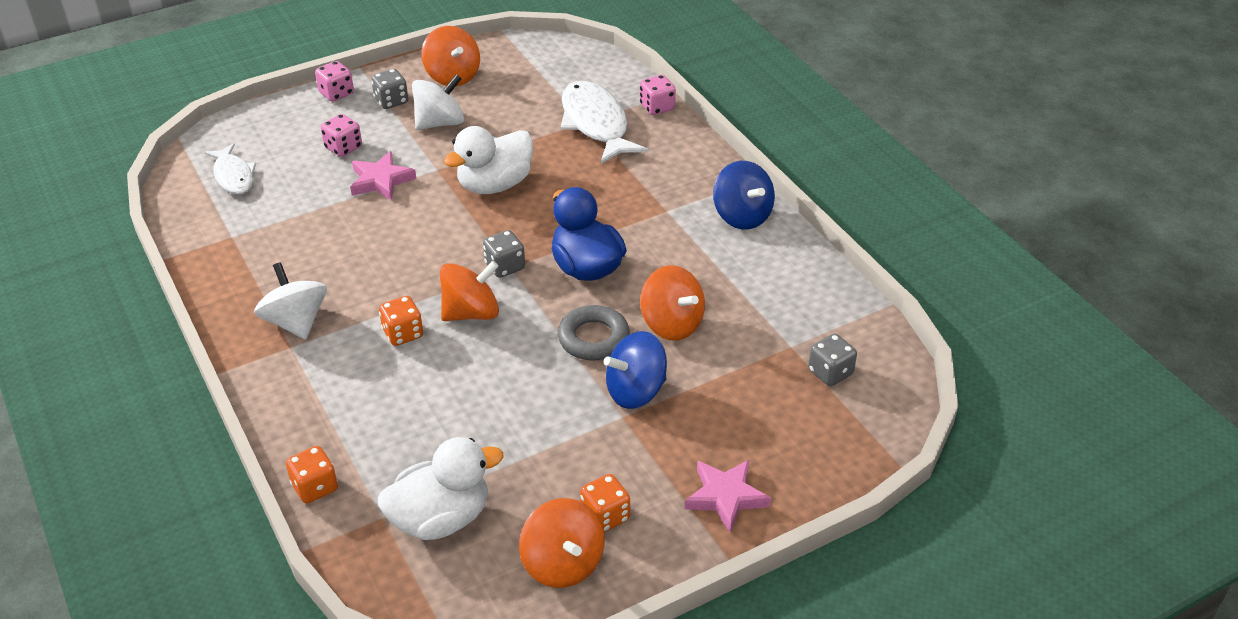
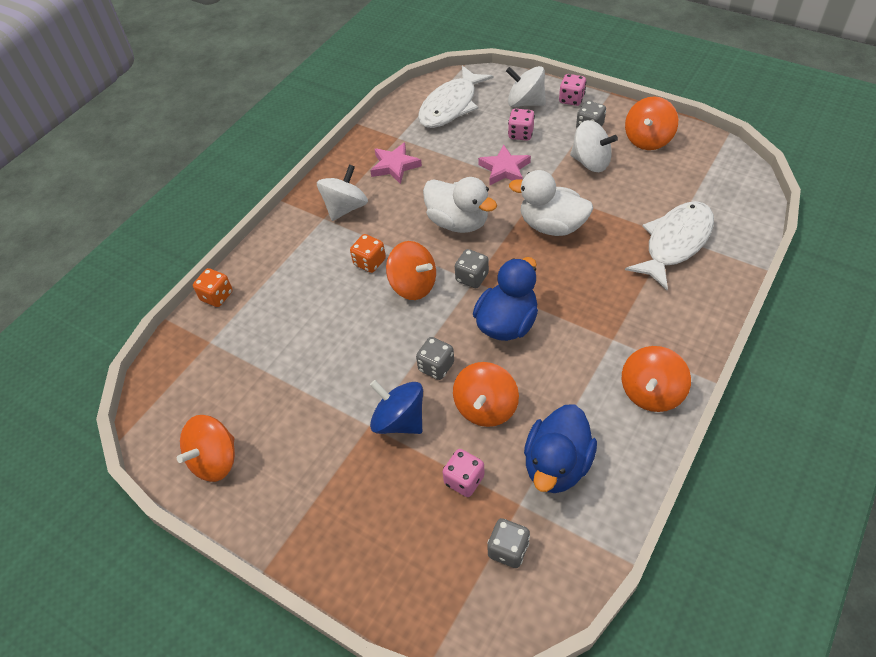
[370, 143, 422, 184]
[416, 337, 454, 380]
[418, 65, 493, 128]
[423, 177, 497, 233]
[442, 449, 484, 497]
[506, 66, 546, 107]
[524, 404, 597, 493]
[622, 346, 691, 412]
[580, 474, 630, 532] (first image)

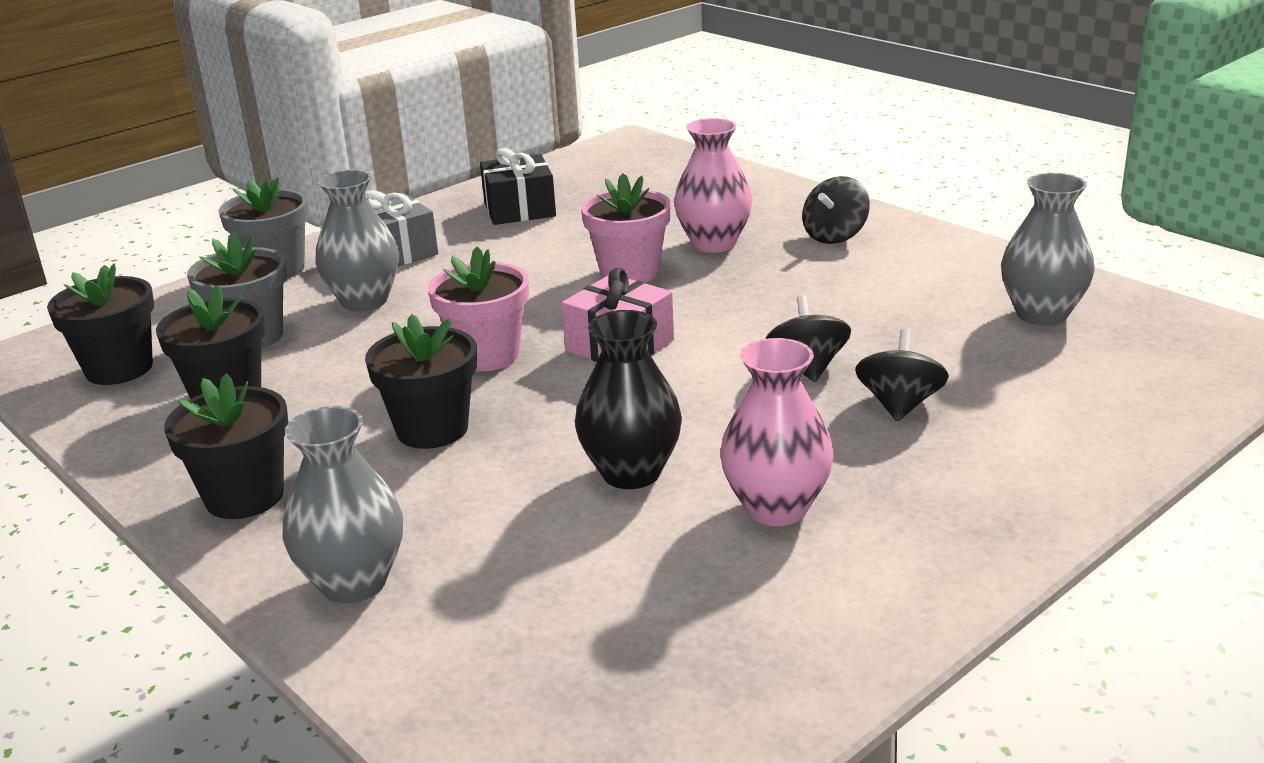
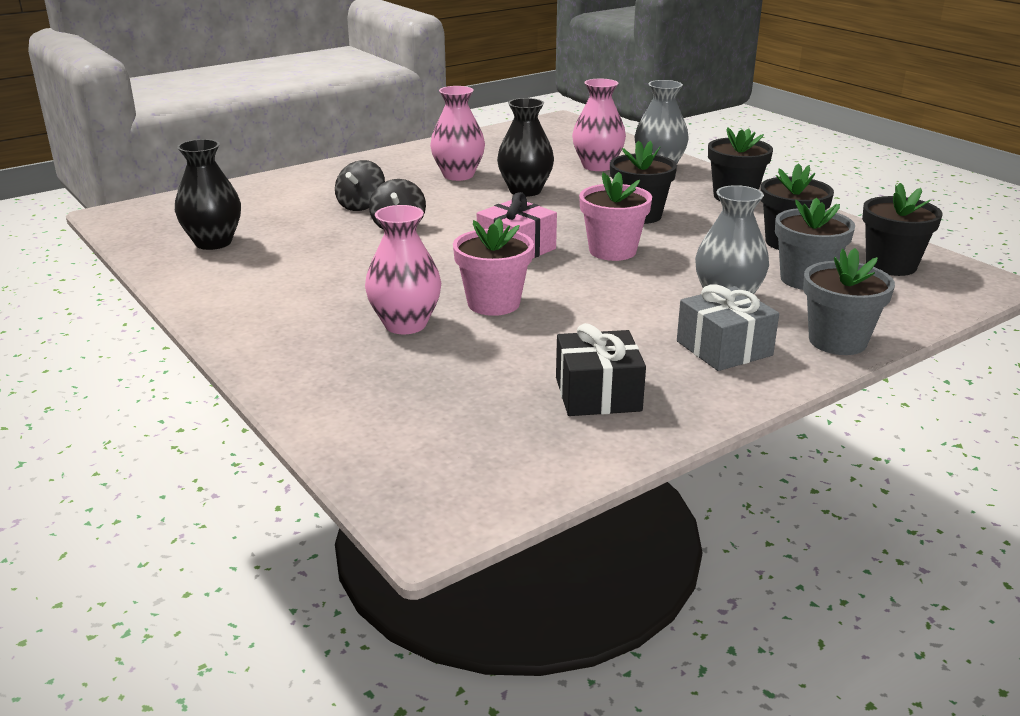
[175, 139, 241, 250]
[572, 79, 626, 171]
[802, 176, 870, 244] (first image)

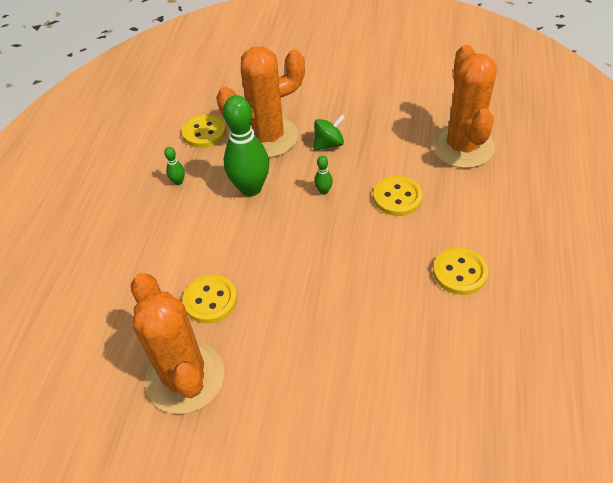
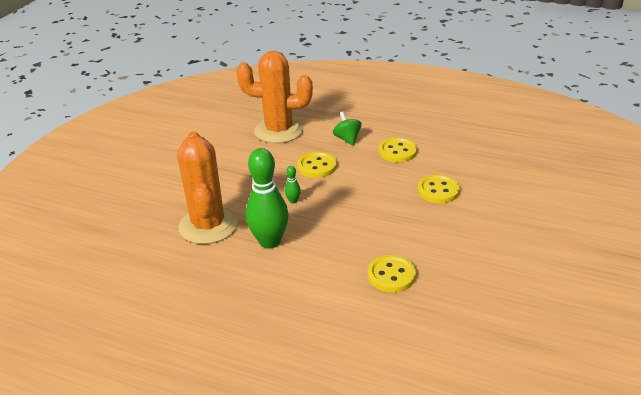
[333, 111, 362, 146]
[418, 174, 460, 203]
[131, 273, 224, 414] (first image)
[164, 147, 185, 185] (first image)

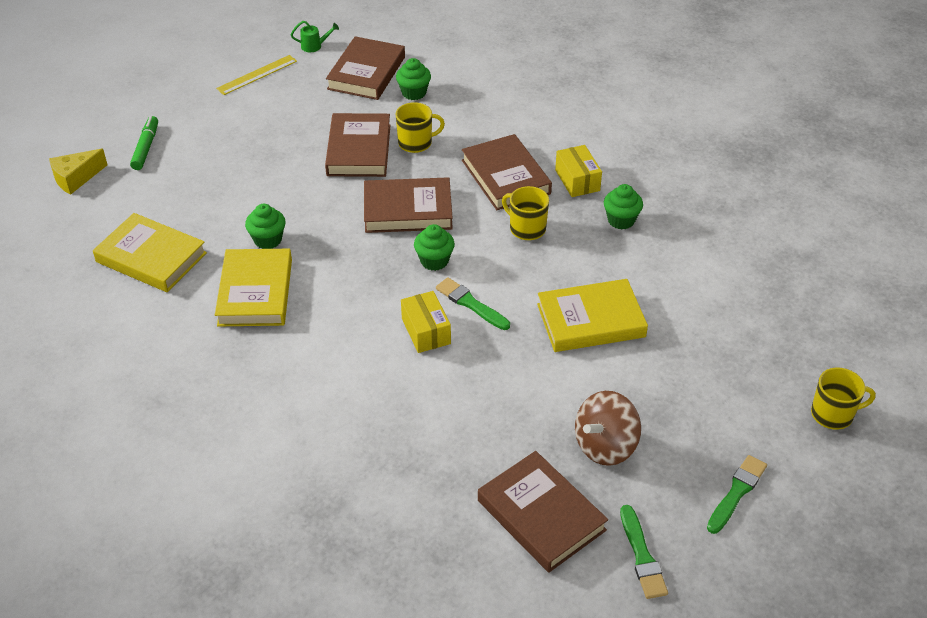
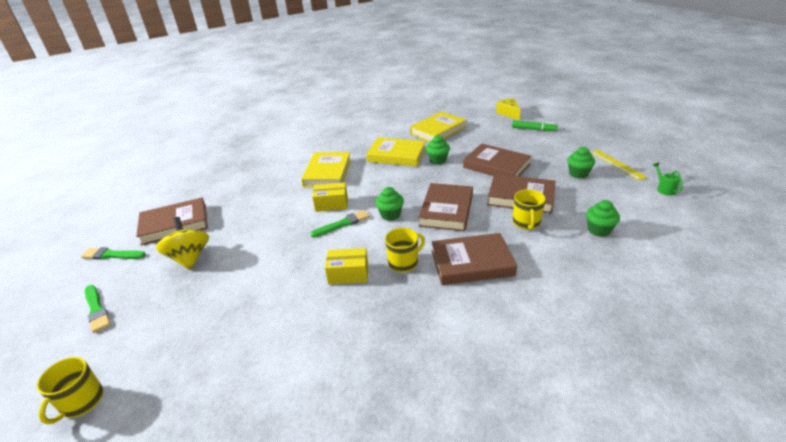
[156, 217, 209, 270]
[301, 152, 351, 188]
[325, 248, 368, 284]
[463, 144, 531, 176]
[567, 147, 595, 179]
[653, 162, 683, 196]

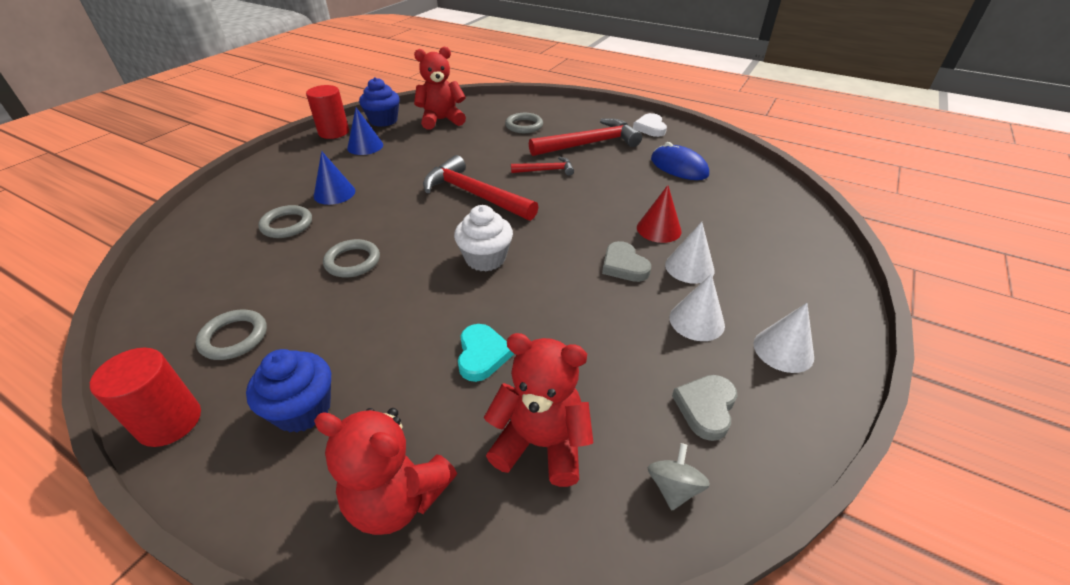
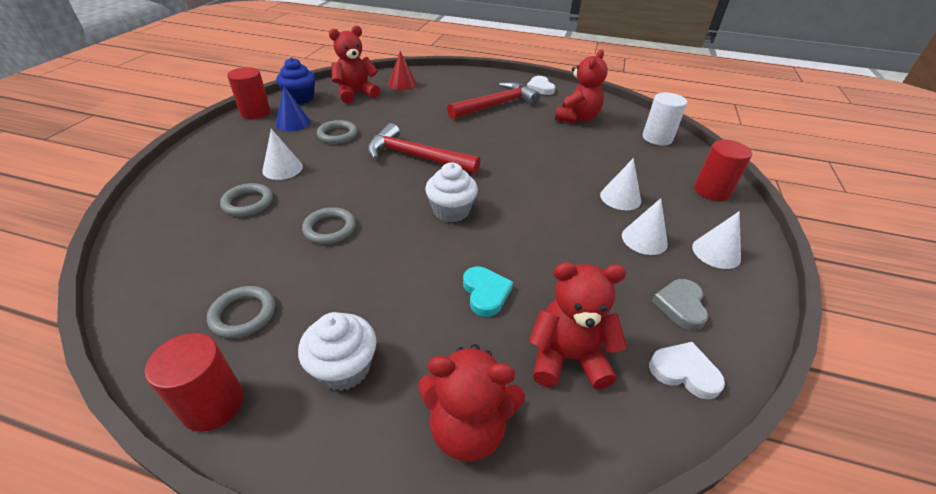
[262, 129, 303, 180]
[298, 312, 377, 391]
[317, 120, 357, 144]
[388, 51, 417, 90]
[555, 49, 608, 123]
[643, 93, 687, 145]
[649, 342, 725, 400]
[694, 140, 752, 201]
[511, 157, 574, 176] (first image)
[602, 241, 651, 282] (first image)

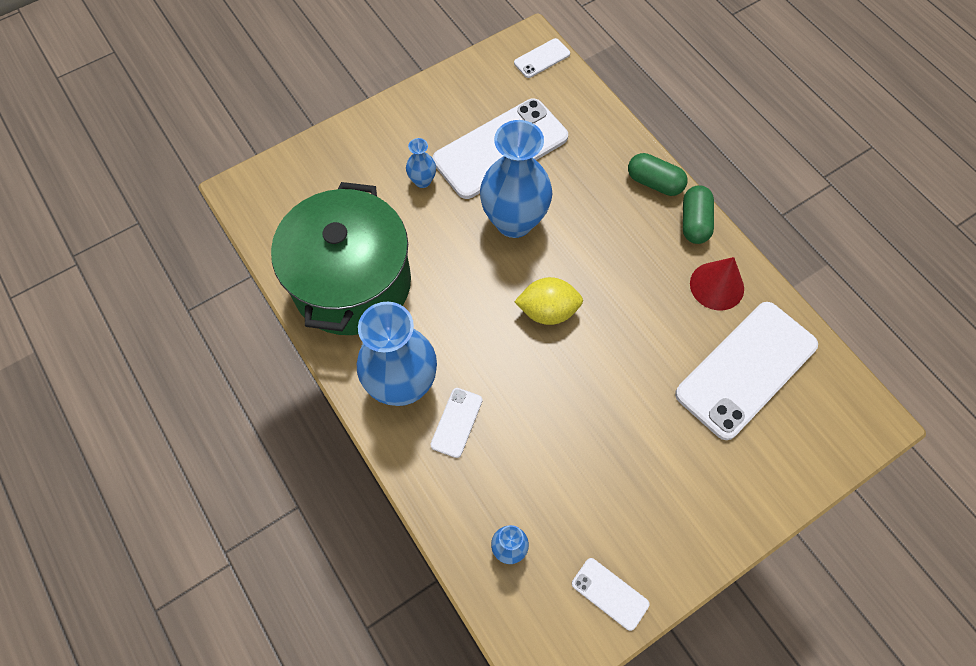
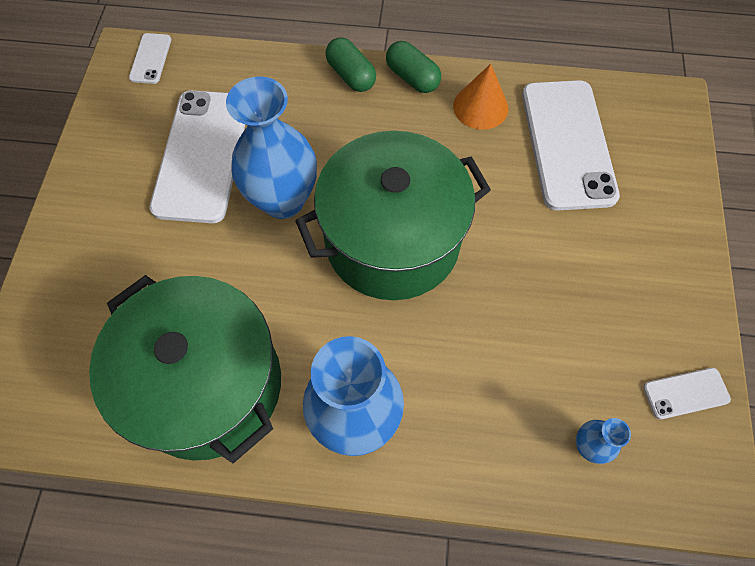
[295, 131, 491, 300]
[326, 37, 376, 92]
[453, 64, 508, 130]
[406, 138, 436, 188] (first image)
[430, 388, 482, 458] (first image)

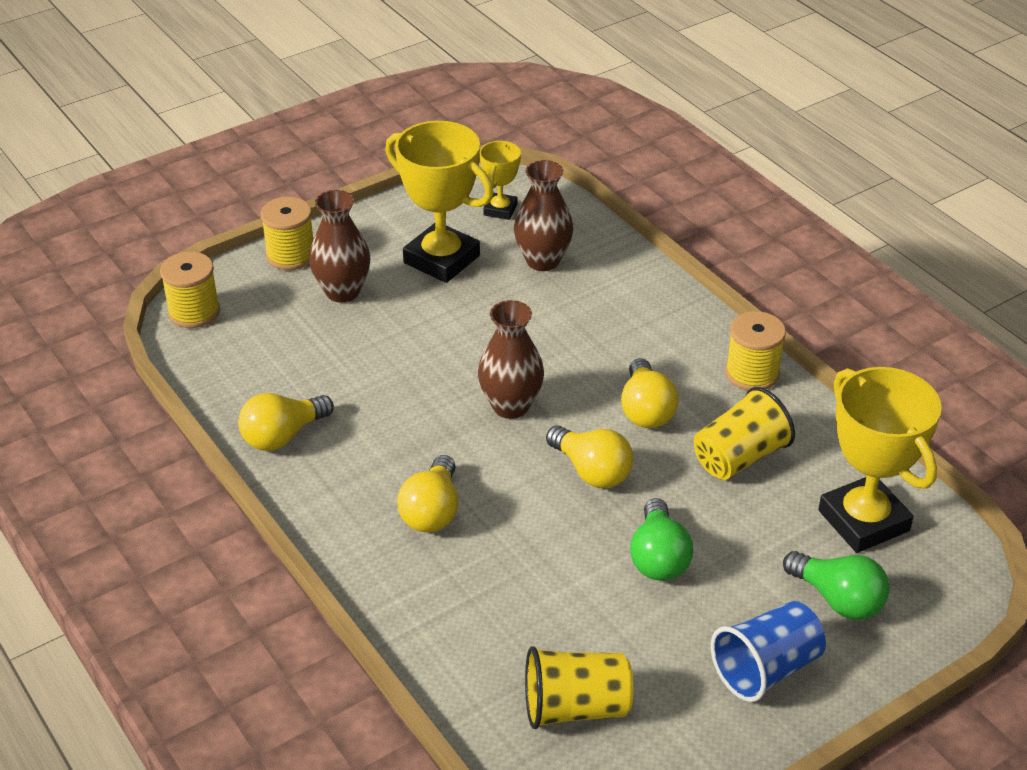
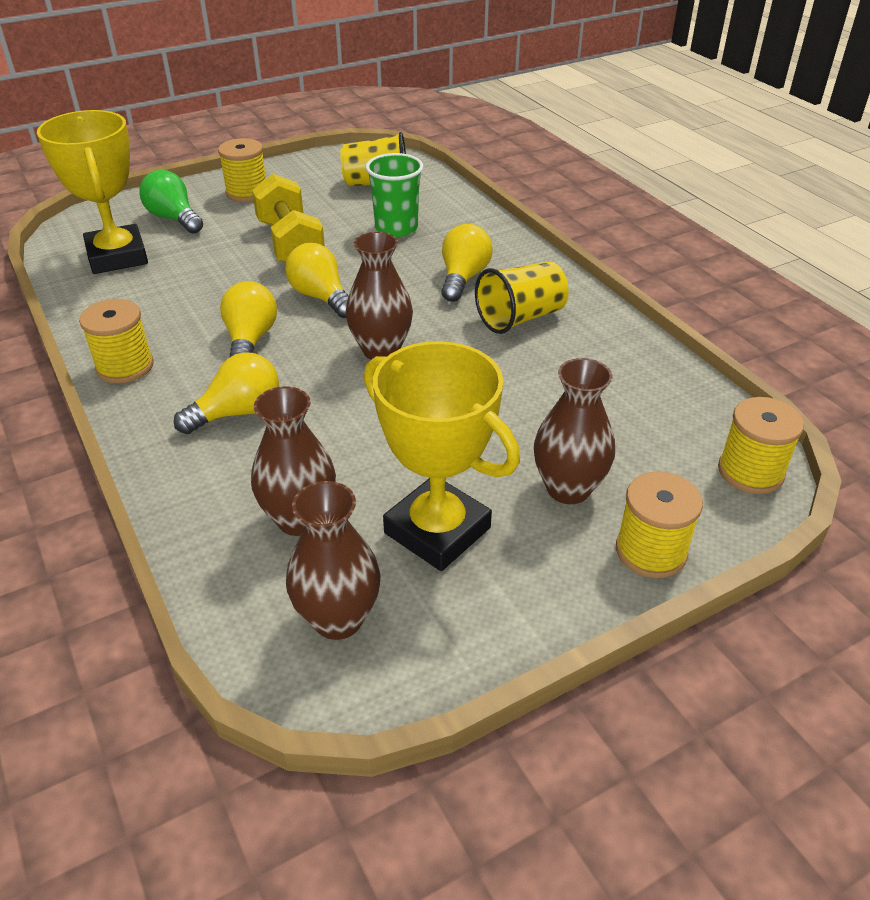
[174, 352, 279, 434]
[218, 138, 266, 202]
[252, 174, 325, 263]
[286, 481, 380, 640]
[366, 153, 423, 237]
[475, 262, 569, 334]

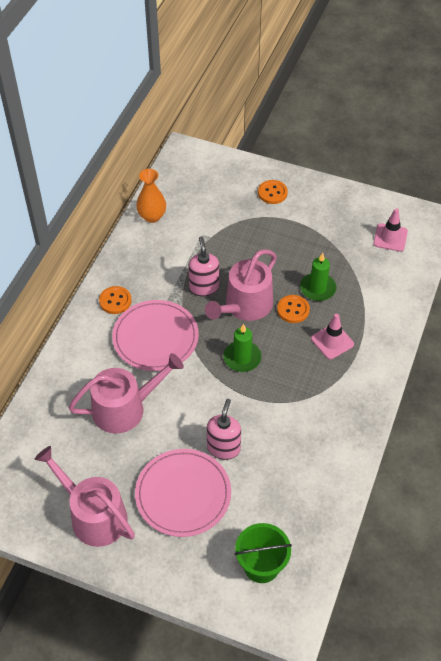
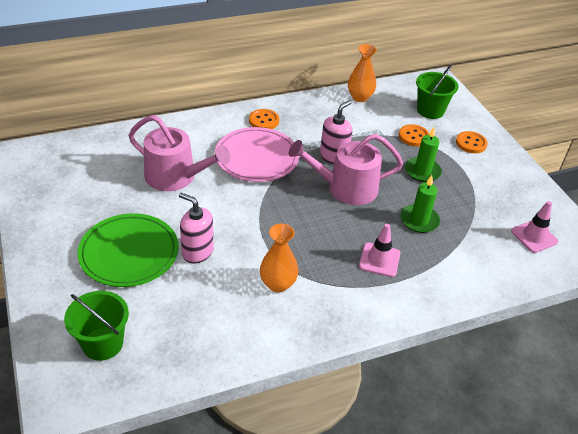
[78, 213, 179, 287]
[179, 193, 214, 263]
[260, 224, 298, 293]
[399, 124, 429, 146]
[405, 127, 442, 182]
[416, 65, 458, 119]
[35, 446, 135, 547] (first image)

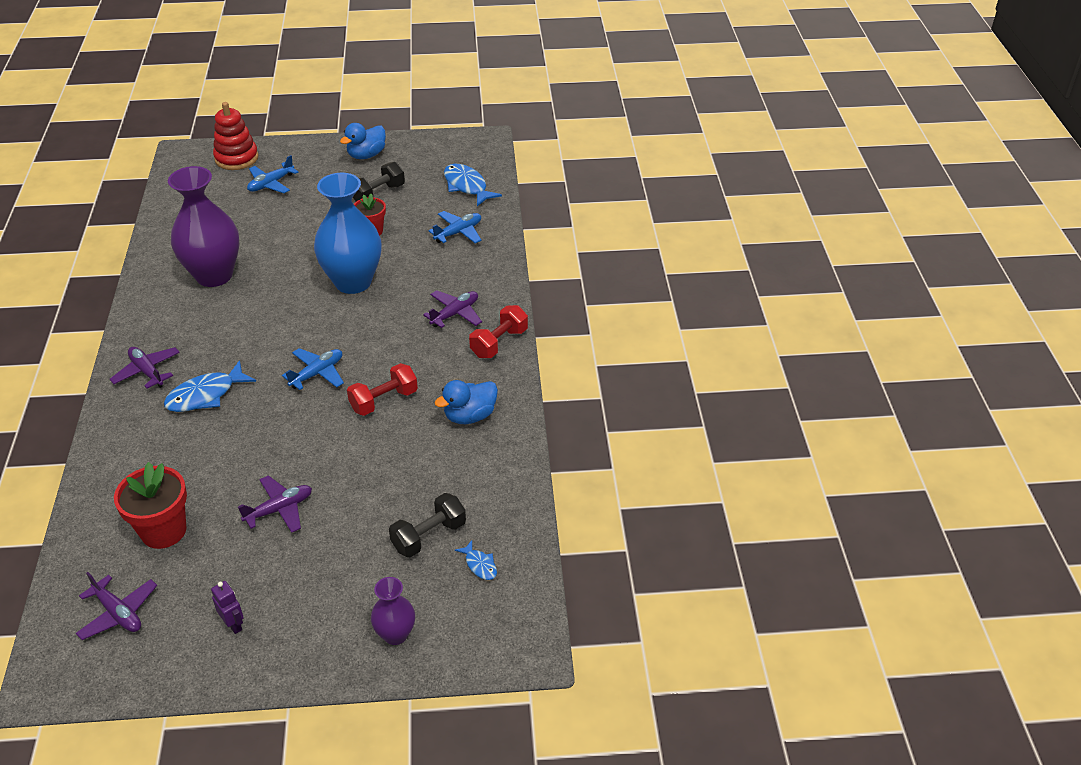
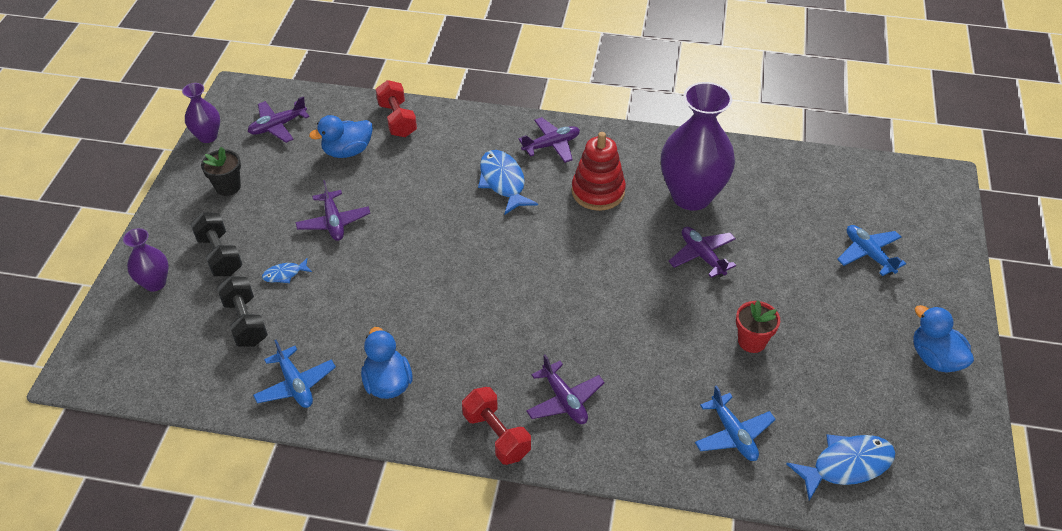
[182, 83, 220, 143]
[191, 212, 242, 276]
[201, 147, 241, 196]
[253, 340, 336, 408]
[262, 258, 312, 283]
[309, 115, 373, 158]
[376, 80, 417, 137]
[571, 132, 626, 211]
[668, 227, 736, 278]
[314, 173, 382, 294] (first image)

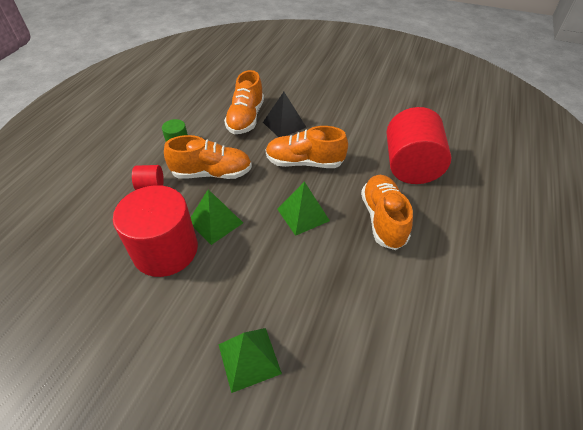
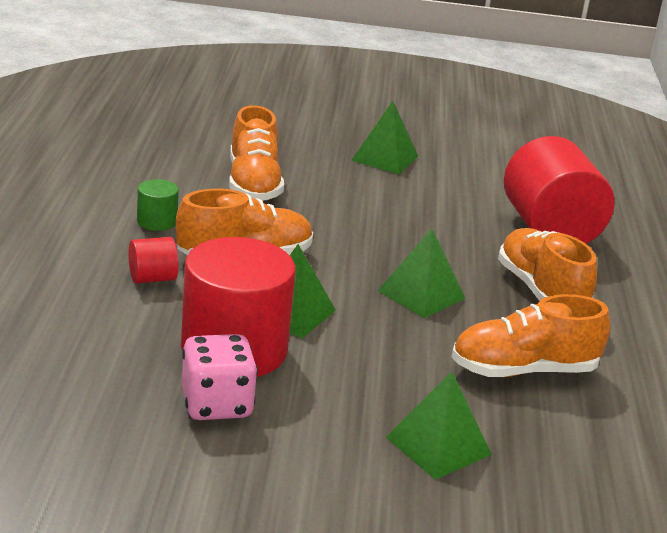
[182, 334, 258, 420]
[351, 101, 418, 174]
[452, 294, 610, 377]
[263, 92, 306, 137] (first image)

